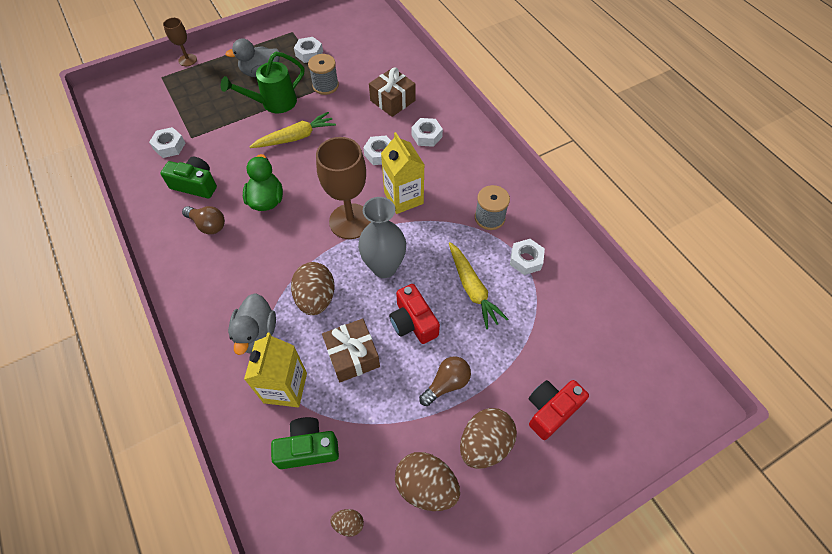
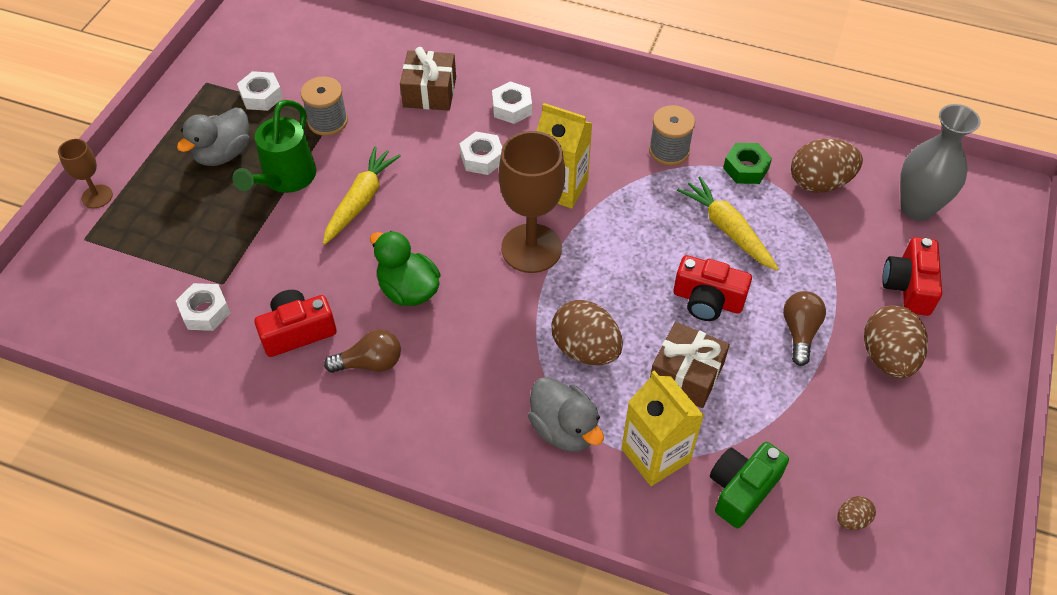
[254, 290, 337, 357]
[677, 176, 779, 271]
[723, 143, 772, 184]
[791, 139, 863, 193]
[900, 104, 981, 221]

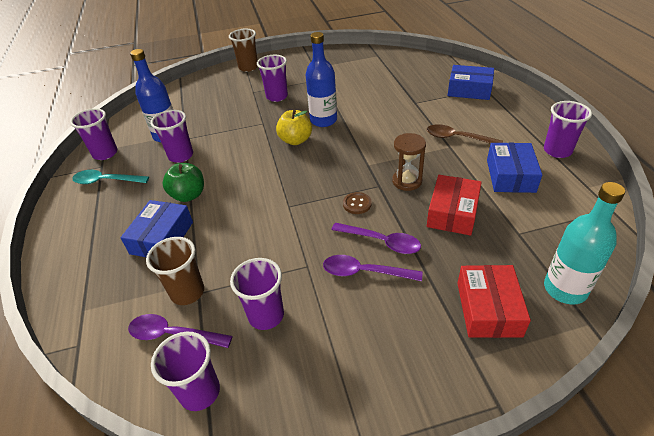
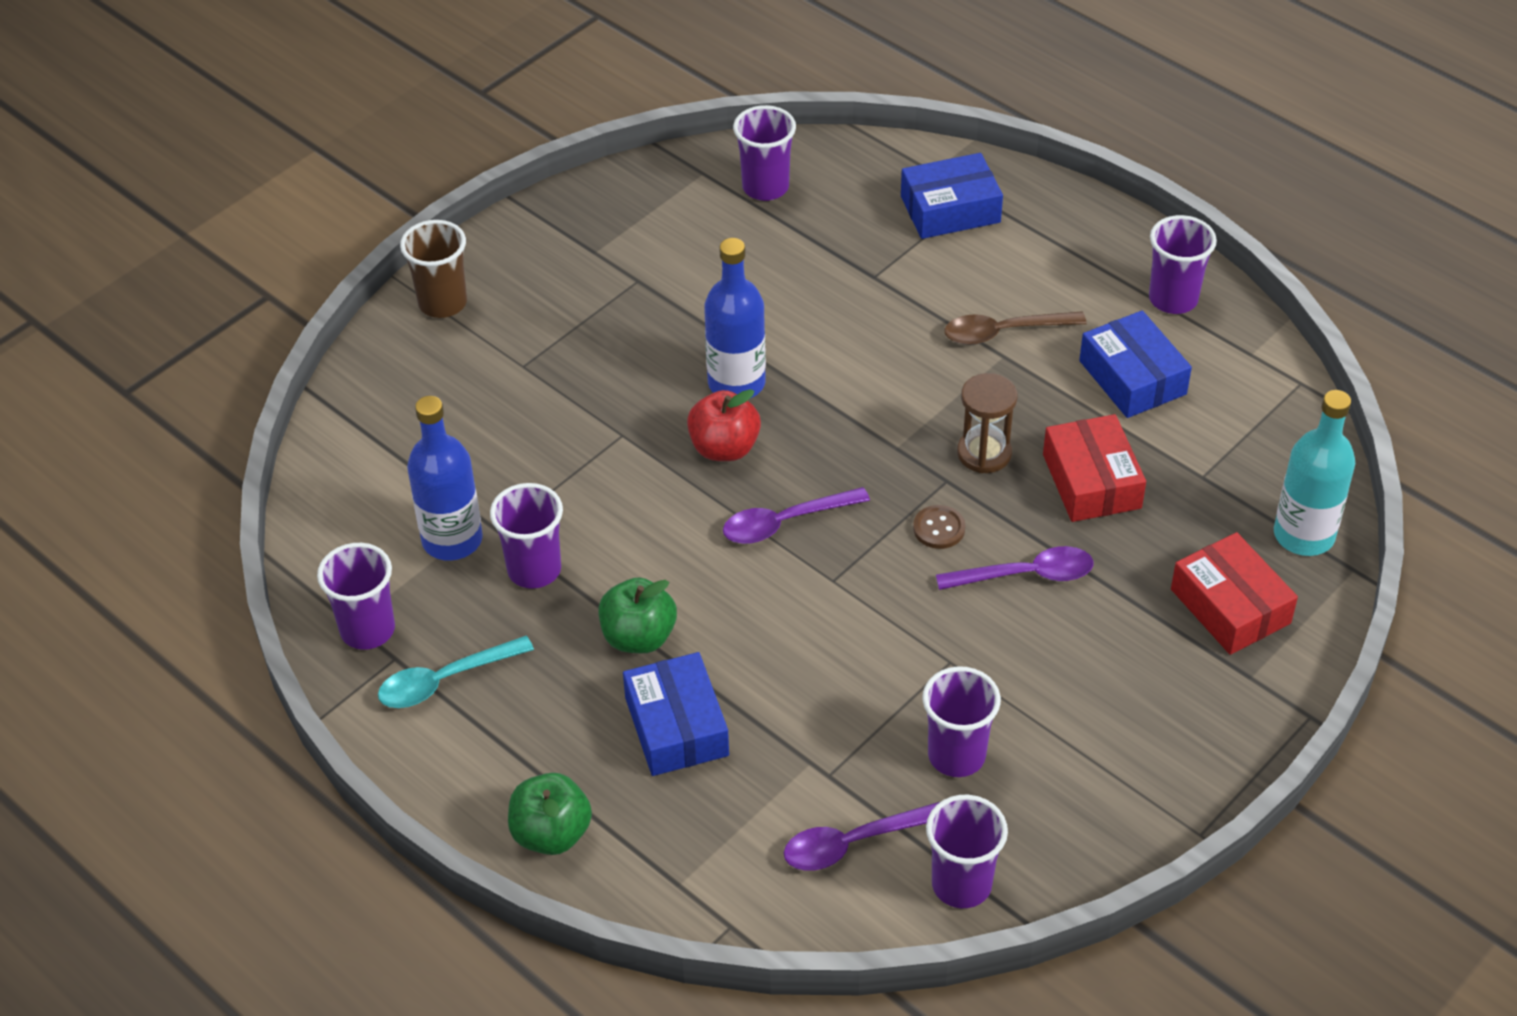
[508, 773, 592, 855]
[687, 389, 761, 461]
[723, 487, 870, 544]
[733, 105, 796, 201]
[146, 237, 204, 305] (first image)

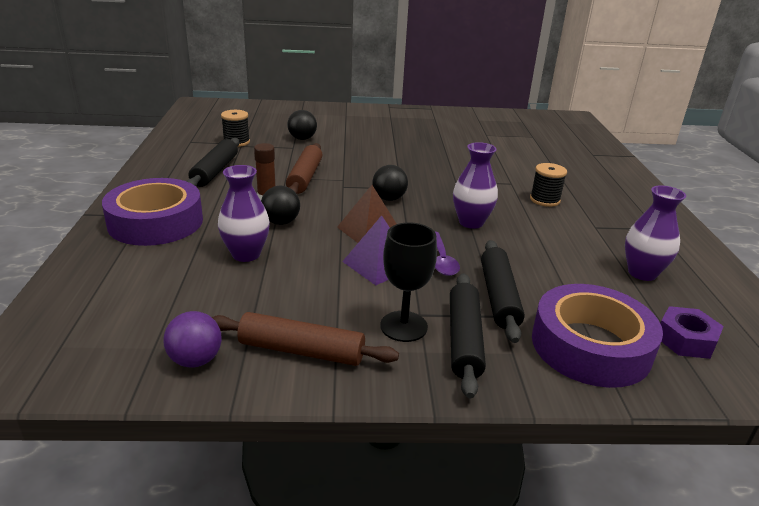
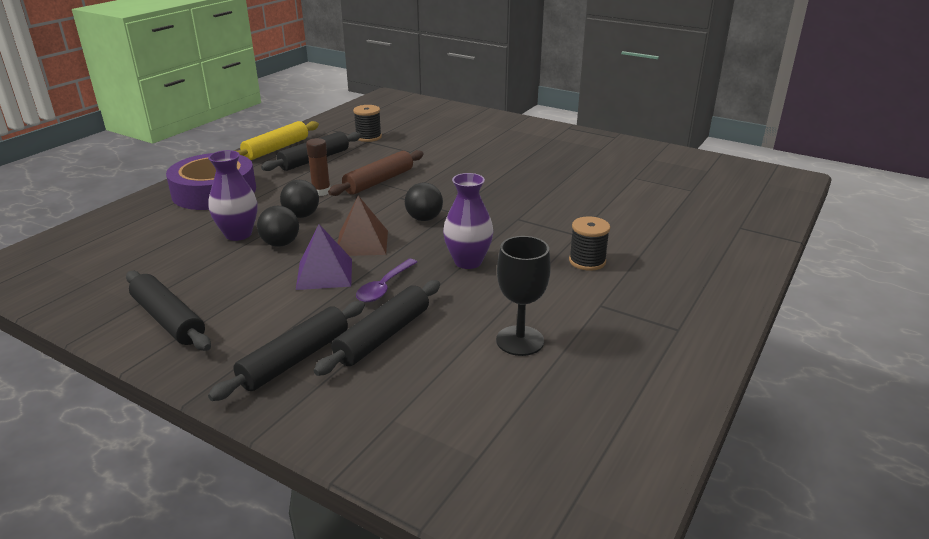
[126, 271, 211, 351]
[237, 121, 319, 160]
[257, 206, 299, 247]
[496, 236, 551, 356]
[163, 311, 222, 368] (first image)
[532, 284, 663, 388] (first image)
[625, 185, 686, 281] (first image)
[660, 306, 724, 359] (first image)

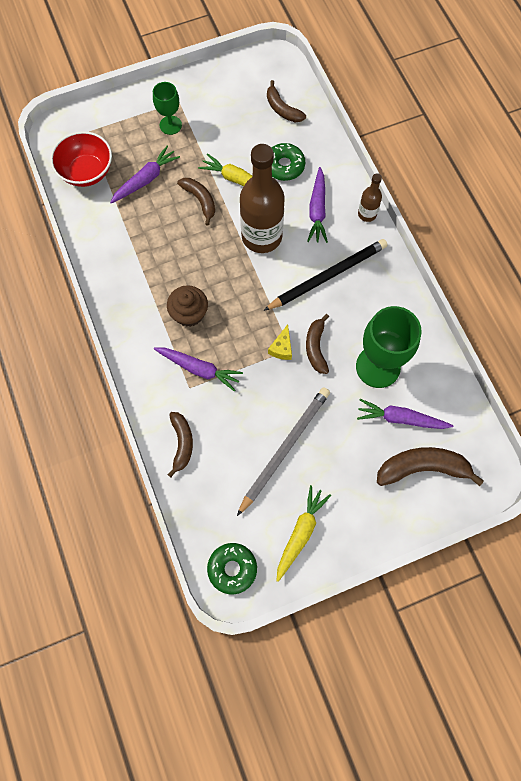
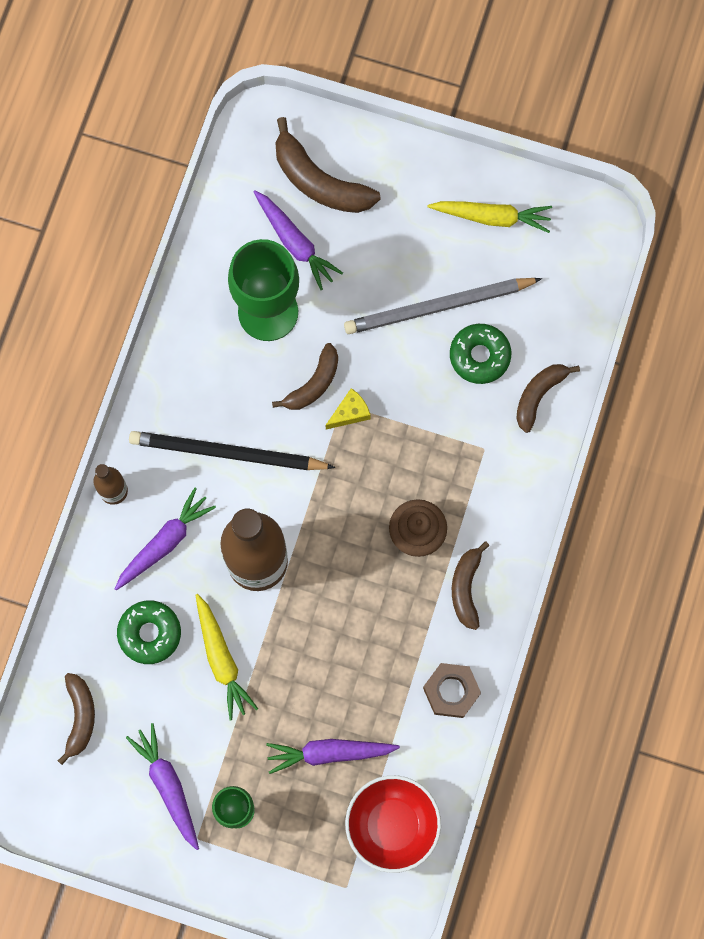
[126, 723, 199, 850]
[423, 663, 481, 718]
[427, 201, 552, 233]
[450, 324, 511, 384]
[452, 541, 489, 630]

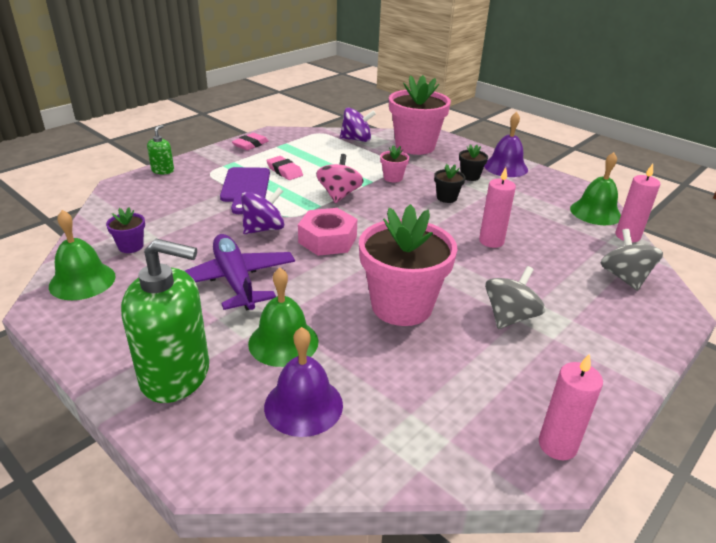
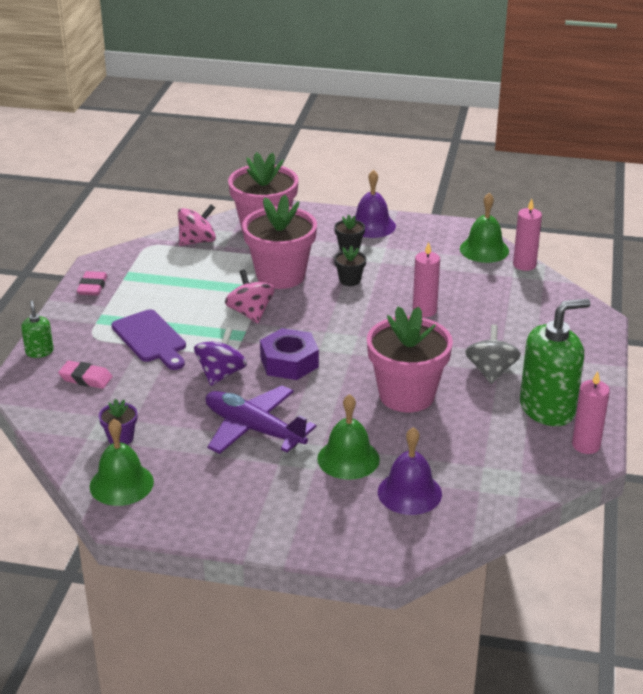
[58, 361, 113, 389]
[178, 204, 216, 246]
[242, 195, 317, 289]
[260, 328, 319, 380]
[520, 299, 591, 426]
[600, 229, 663, 291] (first image)

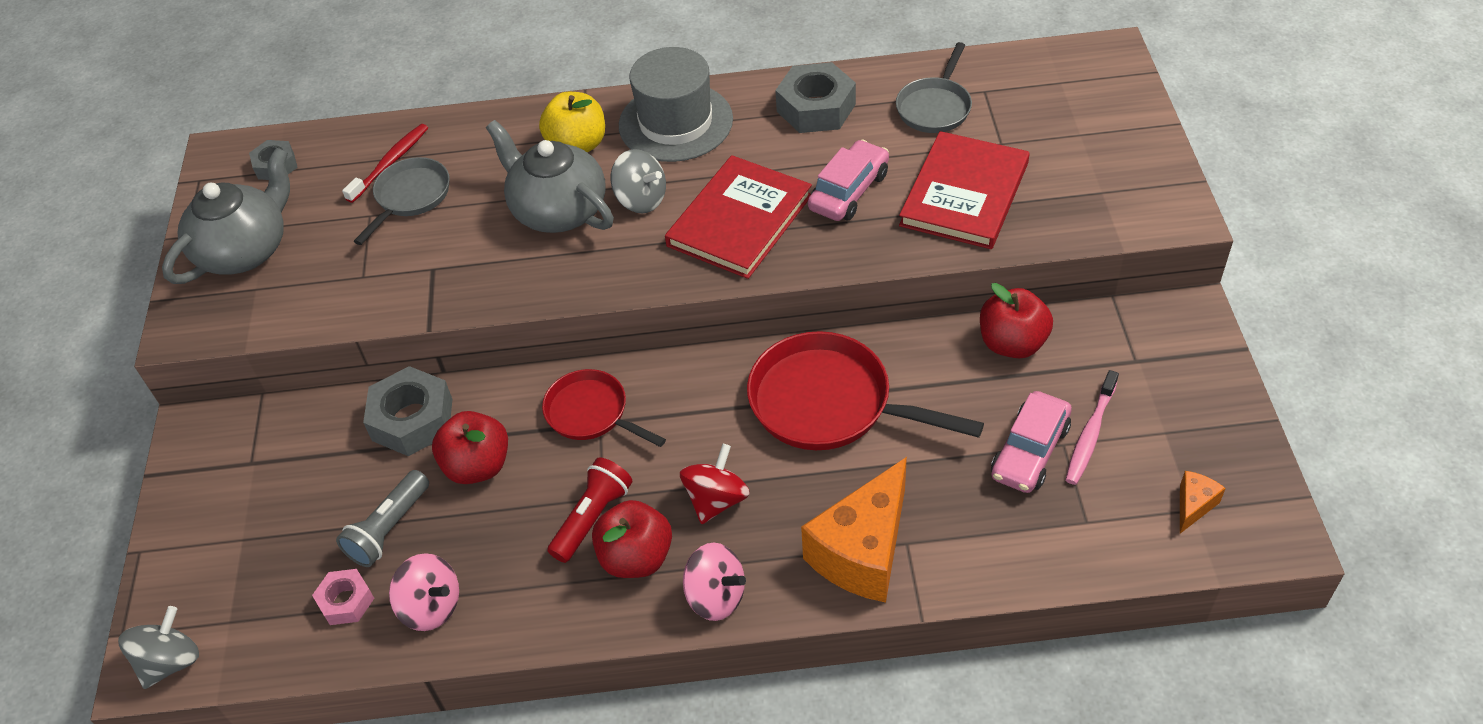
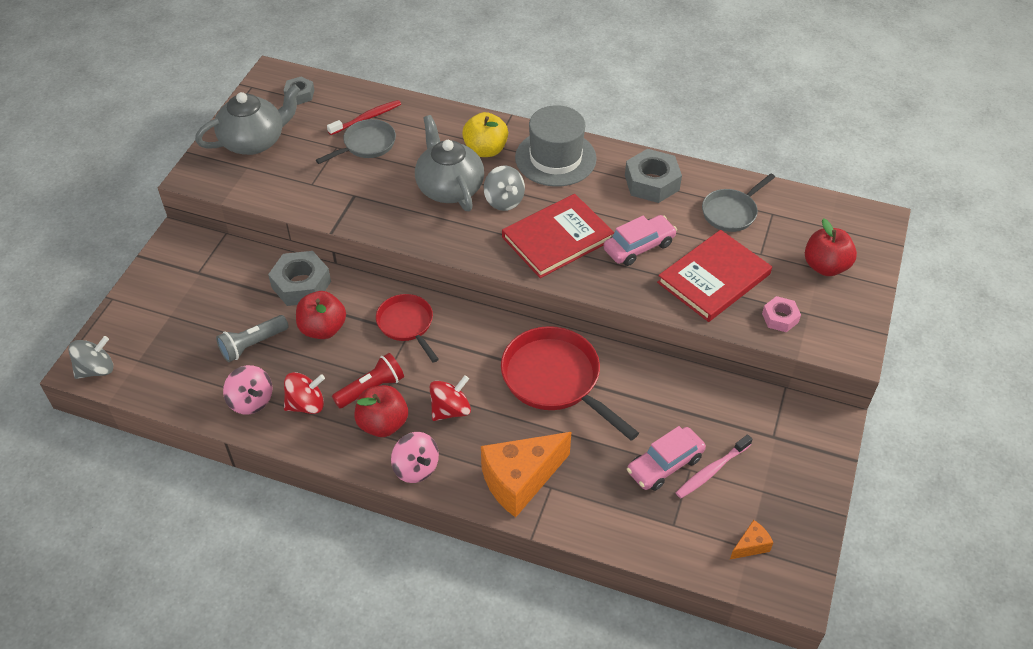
[284, 372, 325, 414]
[762, 296, 801, 332]
[805, 218, 857, 276]

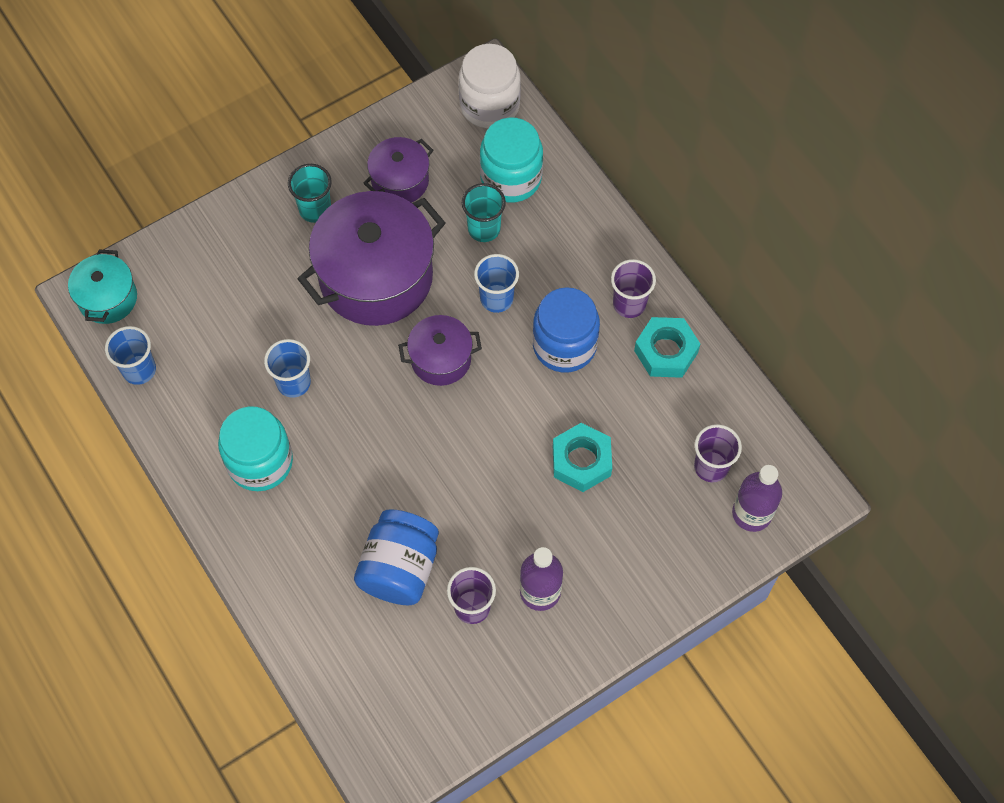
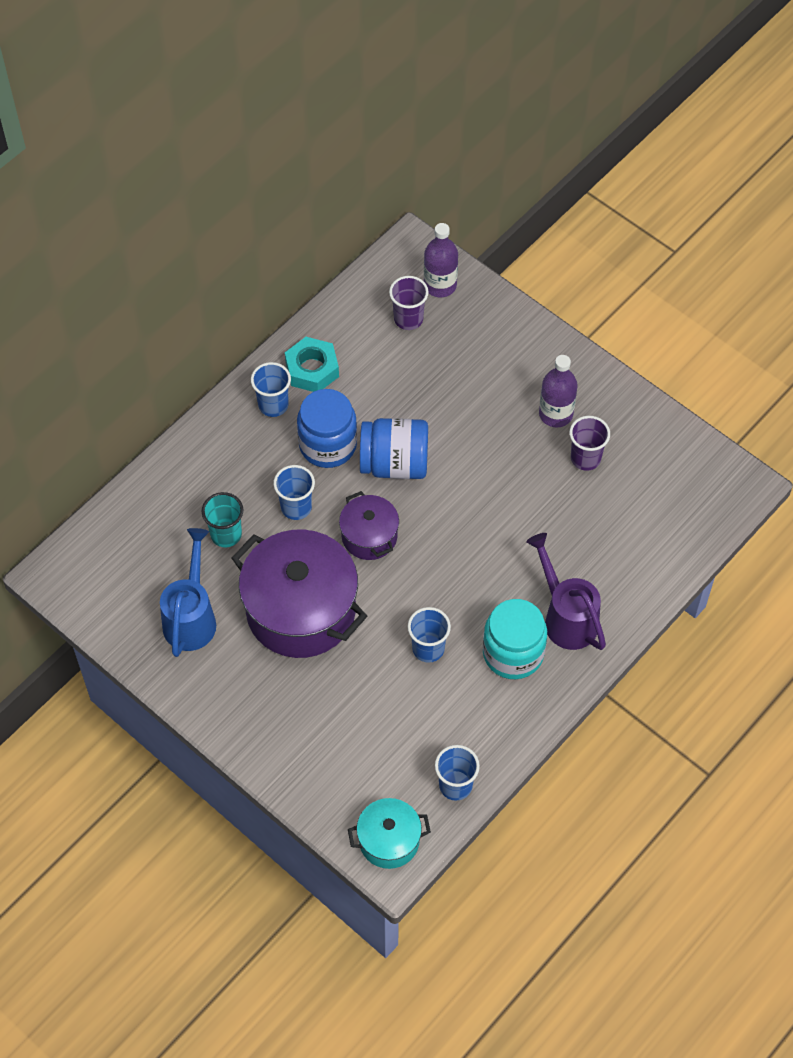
[160, 528, 216, 657]
[251, 362, 291, 417]
[360, 418, 428, 479]
[526, 533, 606, 650]
[288, 164, 332, 223] (first image)
[459, 44, 521, 128] (first image)
[480, 118, 543, 203] (first image)
[553, 423, 612, 492] (first image)

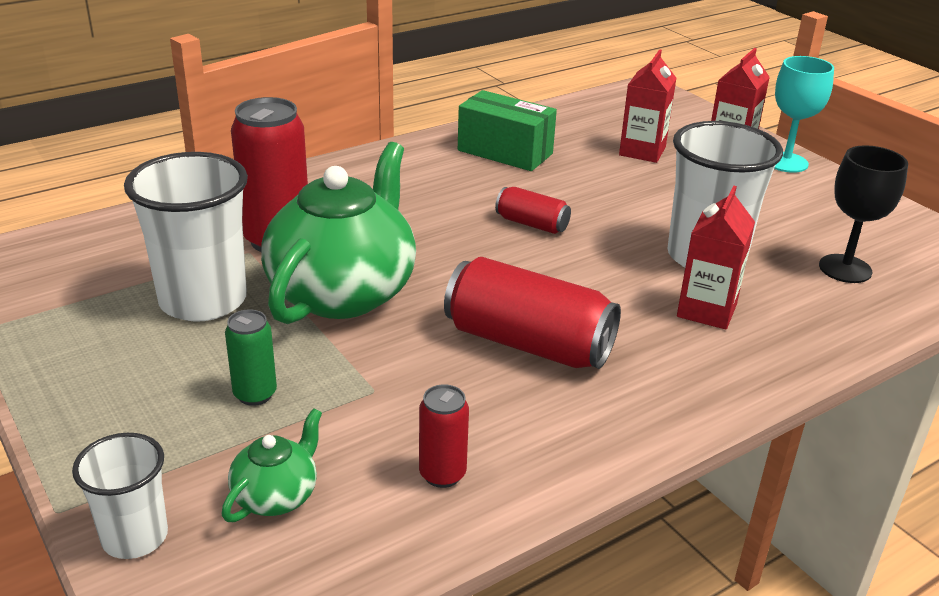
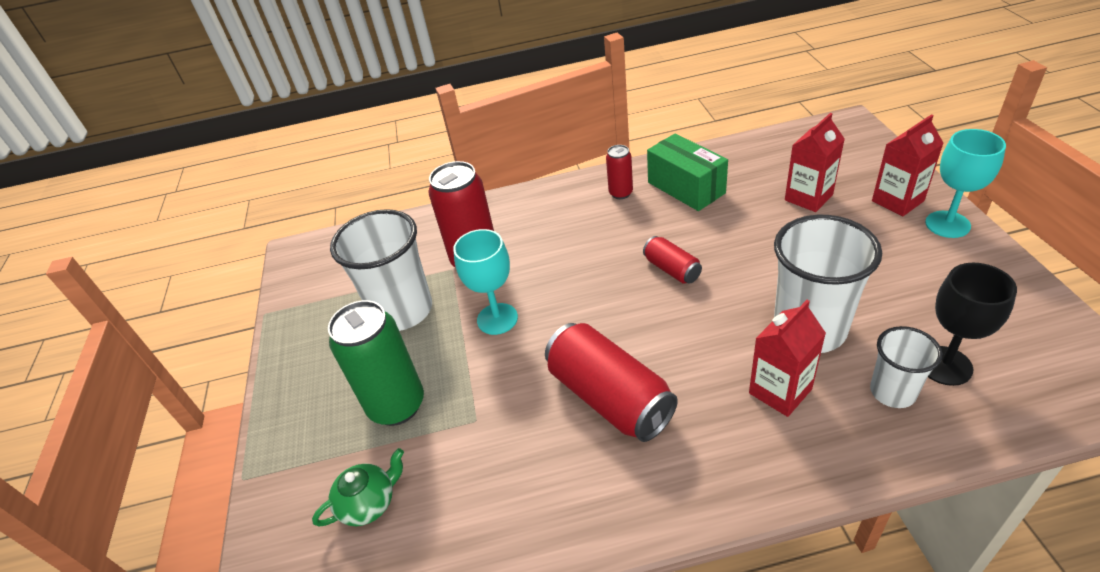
[328, 300, 424, 426]
[453, 229, 518, 335]
[606, 145, 633, 199]
[870, 326, 942, 408]

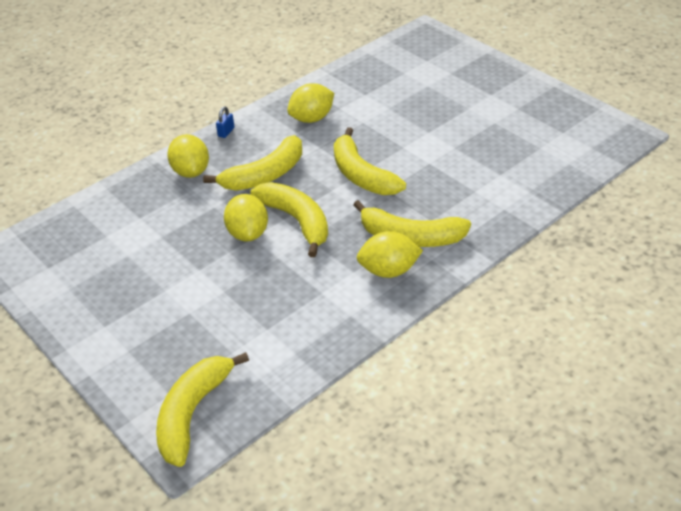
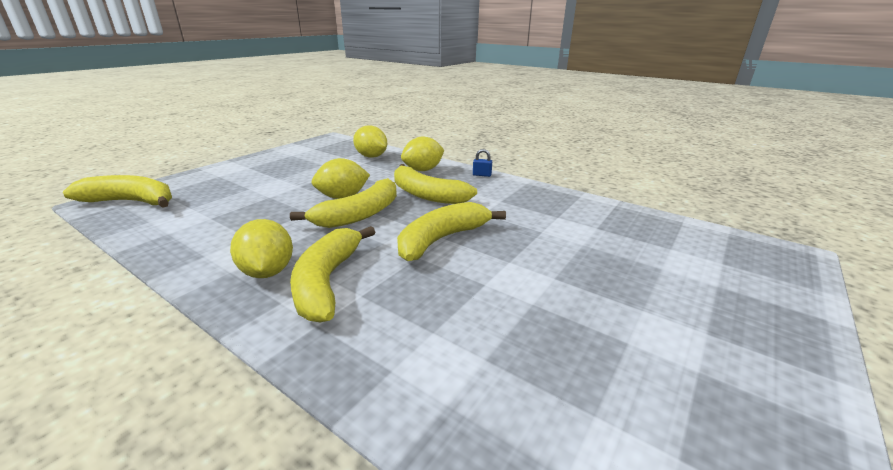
[353, 125, 387, 158]

